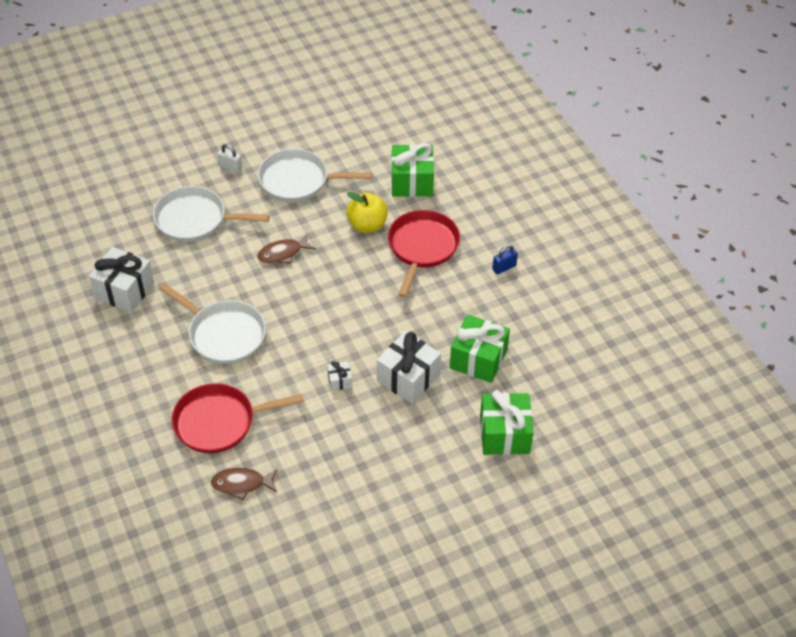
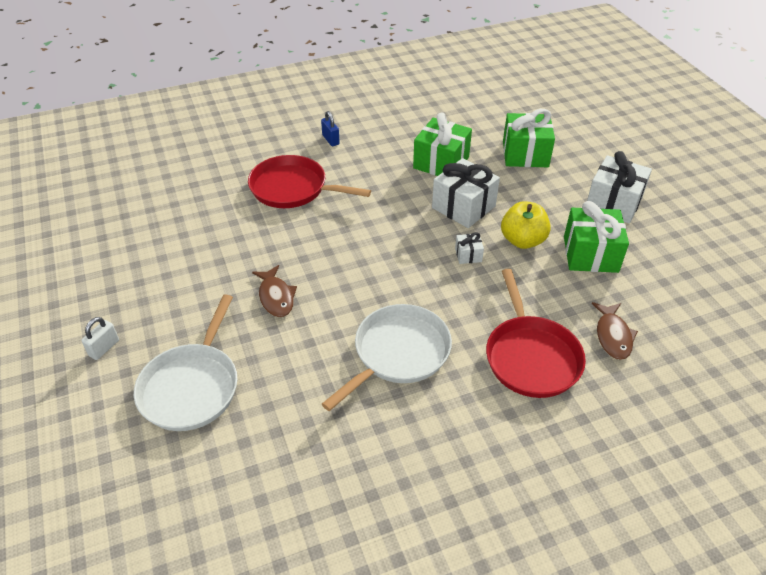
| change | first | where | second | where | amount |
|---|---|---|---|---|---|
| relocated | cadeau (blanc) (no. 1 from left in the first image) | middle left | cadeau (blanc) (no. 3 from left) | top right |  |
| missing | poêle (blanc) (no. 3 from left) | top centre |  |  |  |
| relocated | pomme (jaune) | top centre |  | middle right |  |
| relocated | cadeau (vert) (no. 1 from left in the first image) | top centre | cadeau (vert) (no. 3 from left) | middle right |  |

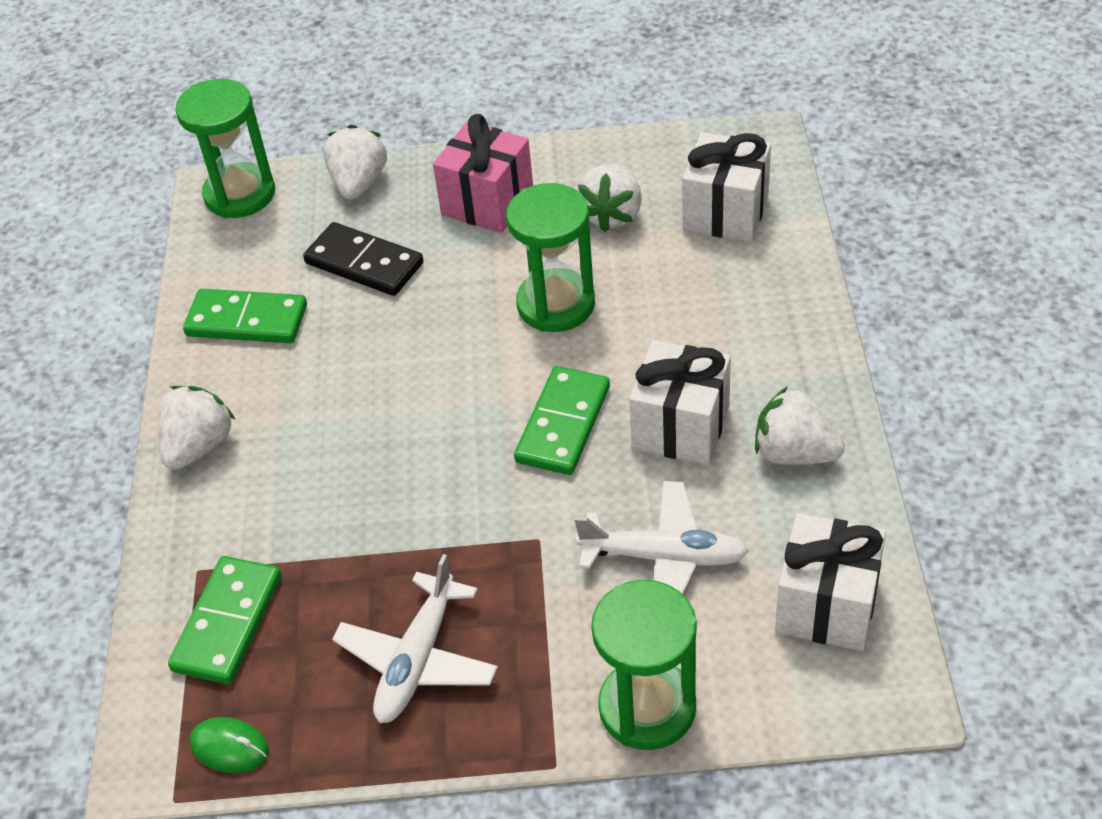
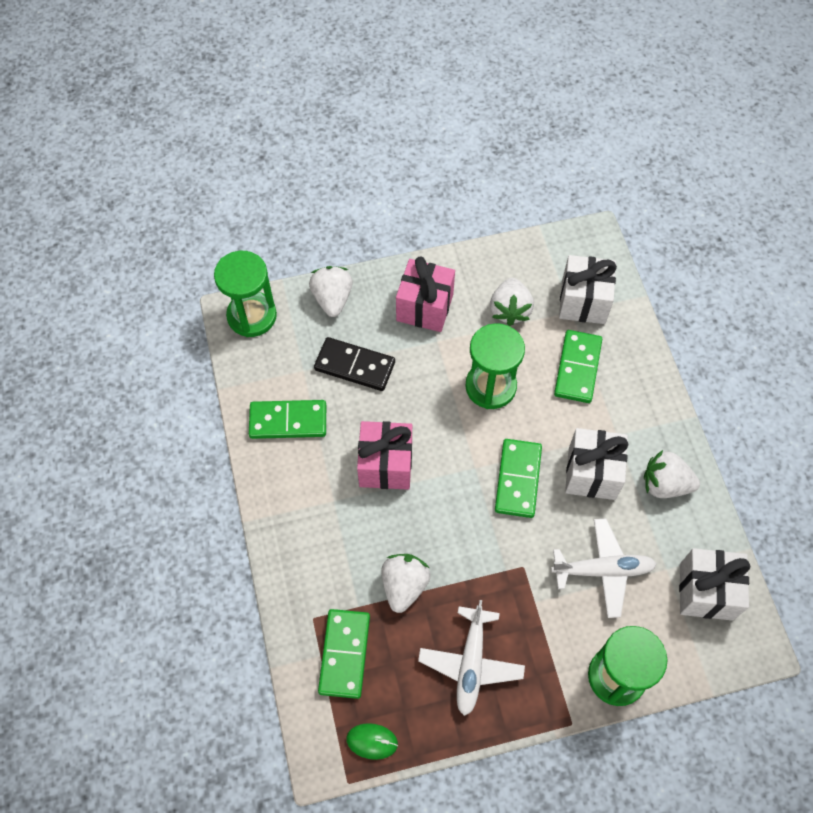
| change | first | where | second | where | amount |
|---|---|---|---|---|---|
| relocated | fraise (blanc) (no. 1 from left in the first image) | middle left | fraise (blanc) (no. 2 from left) | bottom centre |  |
| appeared |  |  | cadeau (rose) (no. 1 from left) | centre |  |
| appeared |  |  | domino (vert) (no. 4 from left) | middle right |  |

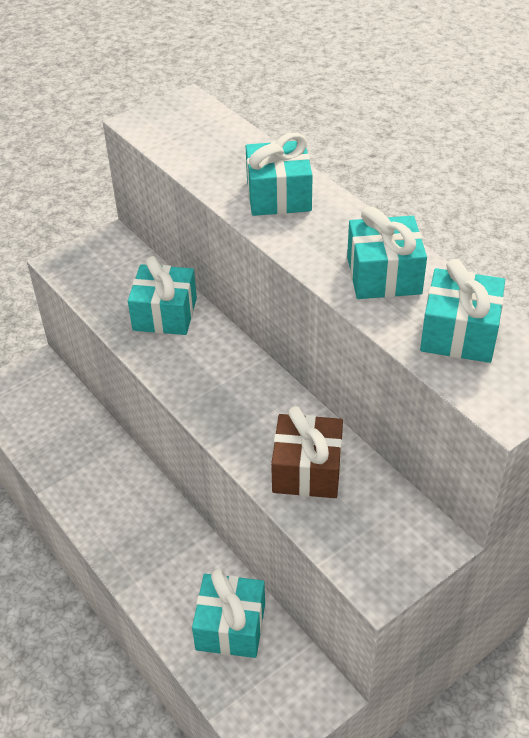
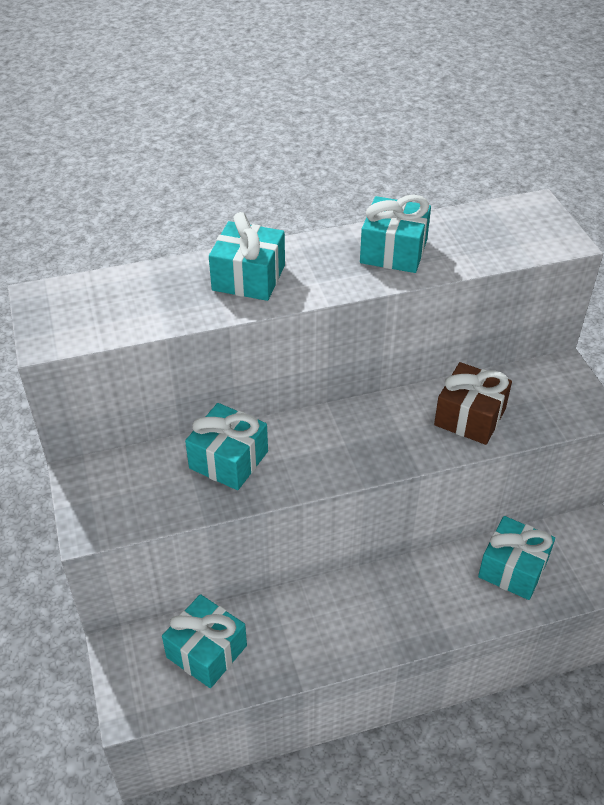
| change | first | where | second | where | amount |
|---|---|---|---|---|---|
| relocated | cadeau (turquoise) (no. 5 from left in the first image) | middle right | cadeau (turquoise) (no. 1 from left) | bottom centre |  |

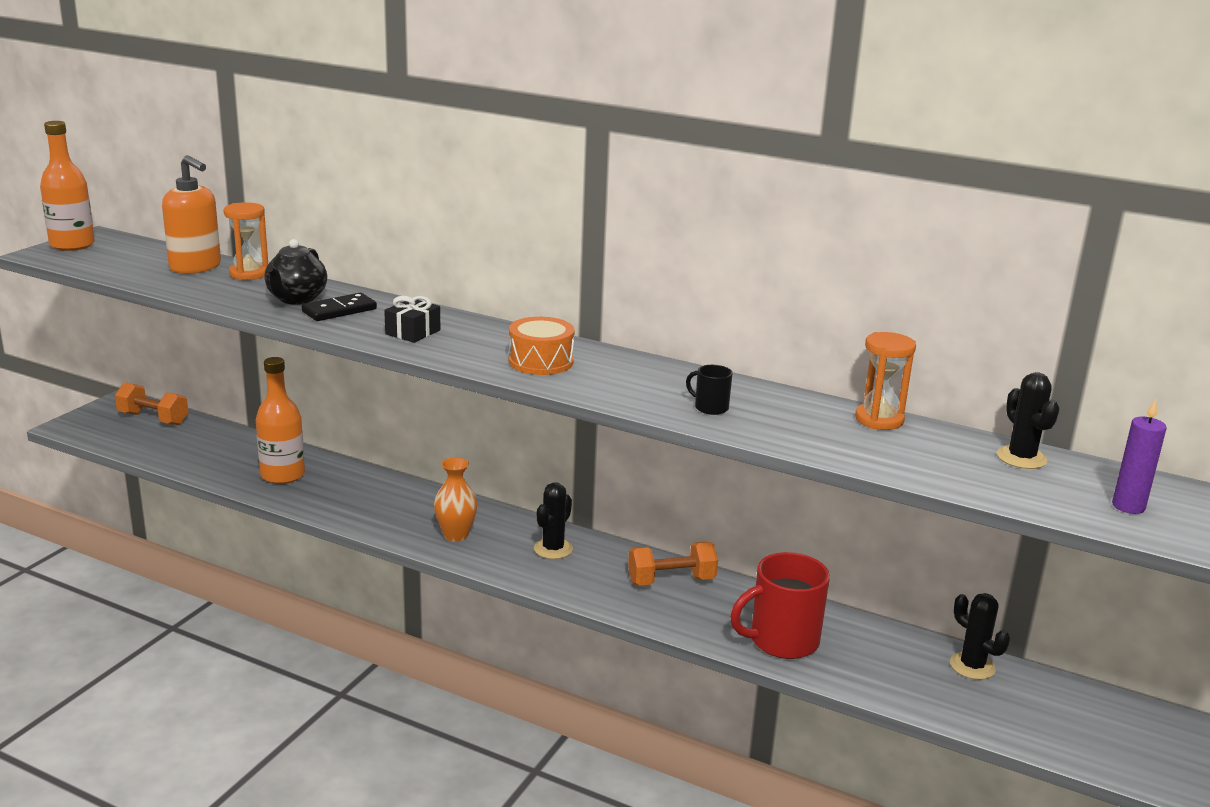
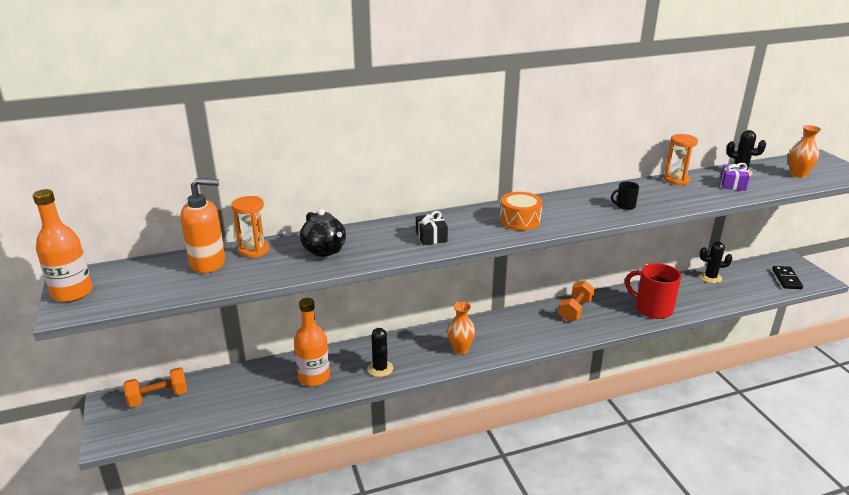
| change | first | where | second | where | amount |
|---|---|---|---|---|---|
| relocated | domino (noir) | middle left |  | middle right |  |
| relocated | cactus (noir) (no. 1 from left) | centre |  | bottom centre |  |
| spun | tasse (rouge) | bottom centre |  | middle right | 105 degrees clockwise |
| exchanged | bougie (violet) | middle right | vase (orange) (no. 2 from left) | top right |  |
| appeared |  |  | cadeau (violet) | middle right |  |

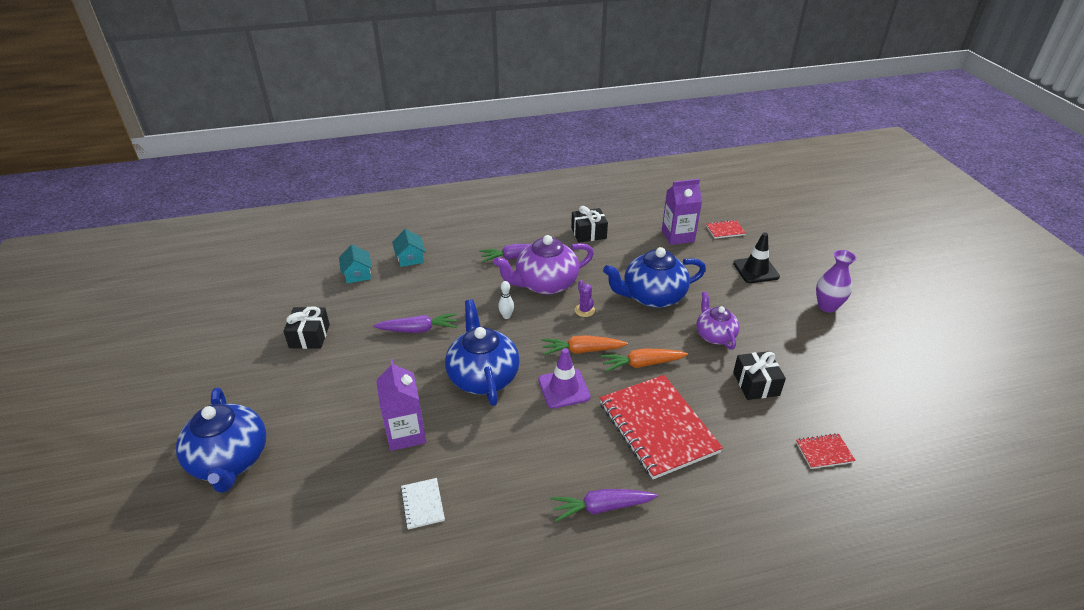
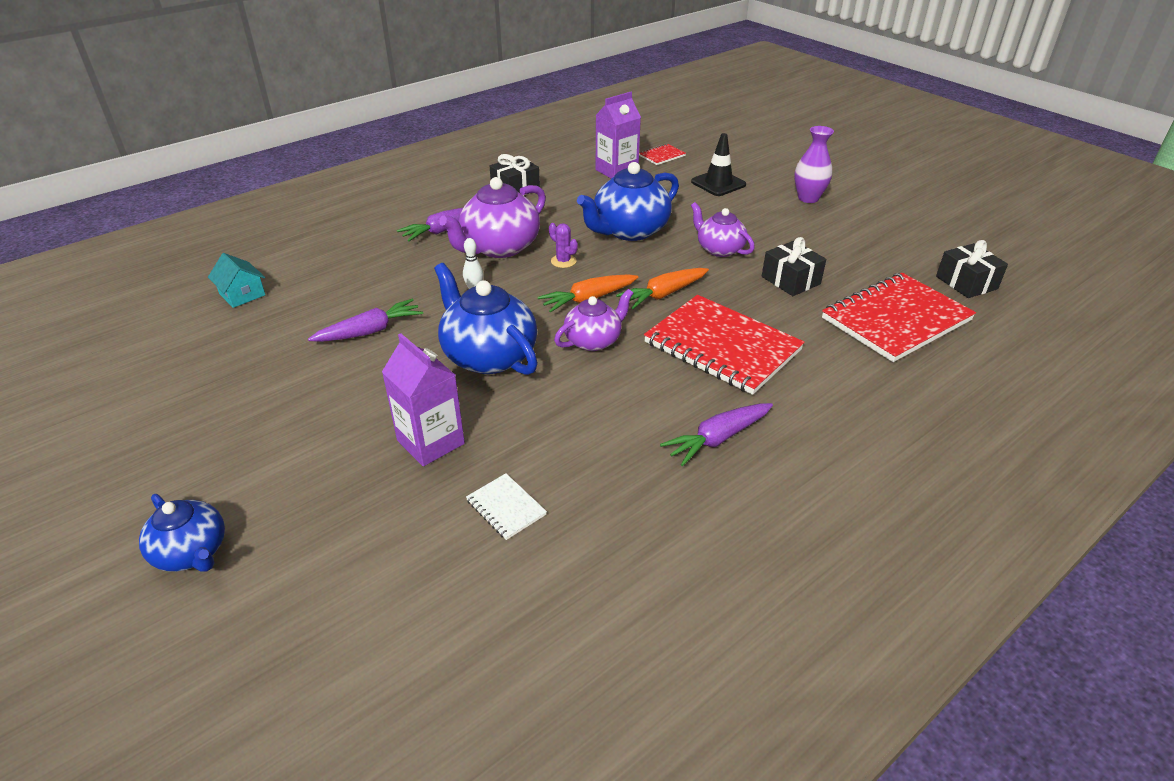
| change | first | where | second | where | amount |
|---|---|---|---|---|---|
| size | théière (bleu) (no. 1 from left) | bottom left |  | bottom left | x0.61 |
| relocated | cadeau (noir) (no. 1 from left in the first image) | middle left | cadeau (noir) (no. 3 from left) | middle right |  |
| missing | maison (turquoise) (no. 2 from left) | centre |  |  |  |
| exchanged | cône de chantier (violet) | centre | théière (violet) (no. 2 from left) | centre |  |
| size | carnet (rouge) (no. 3 from left) | bottom right |  | middle right | x2.35 |

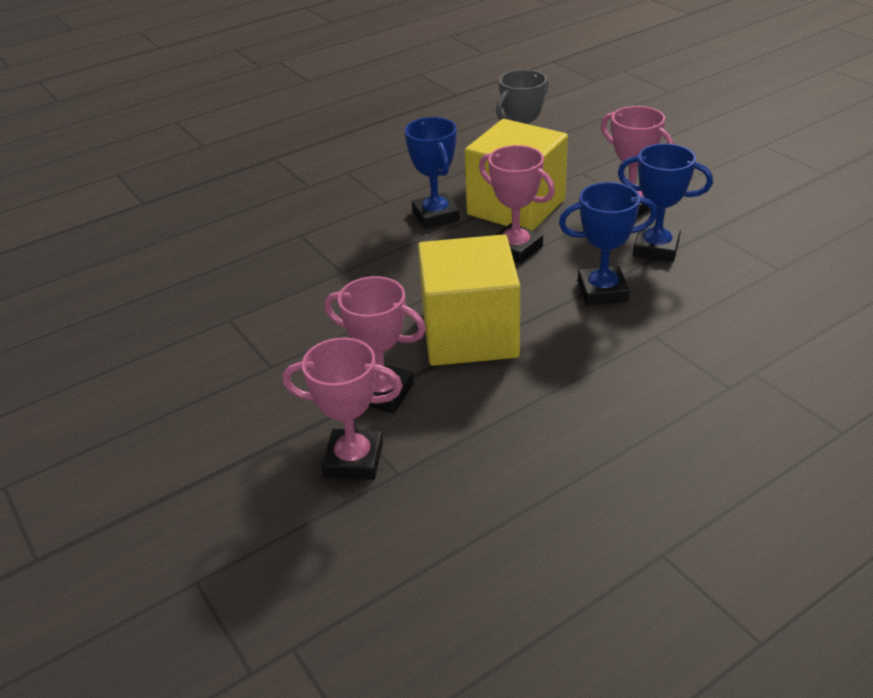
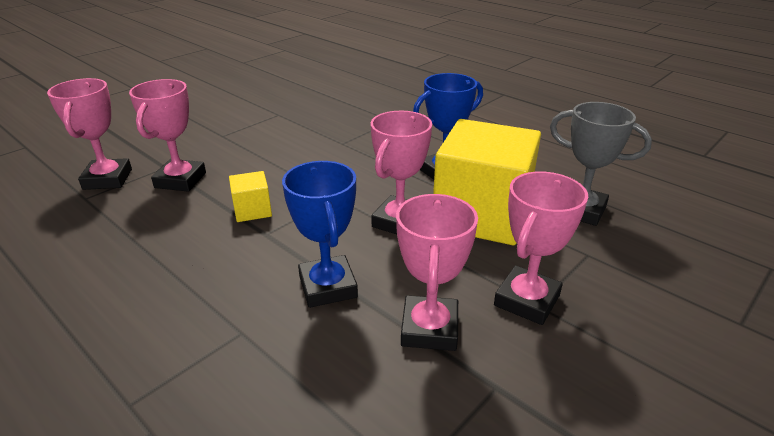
| change | first | where | second | where | amount |
|---|---|---|---|---|---|
| size | cube (jaune) (no. 1 from left) | centre |  | middle left | x0.42 |
| colour | trophée (bleu) (no. 3 from left) | top right | trophée (rose) (no. 4 from left) | centre |  |

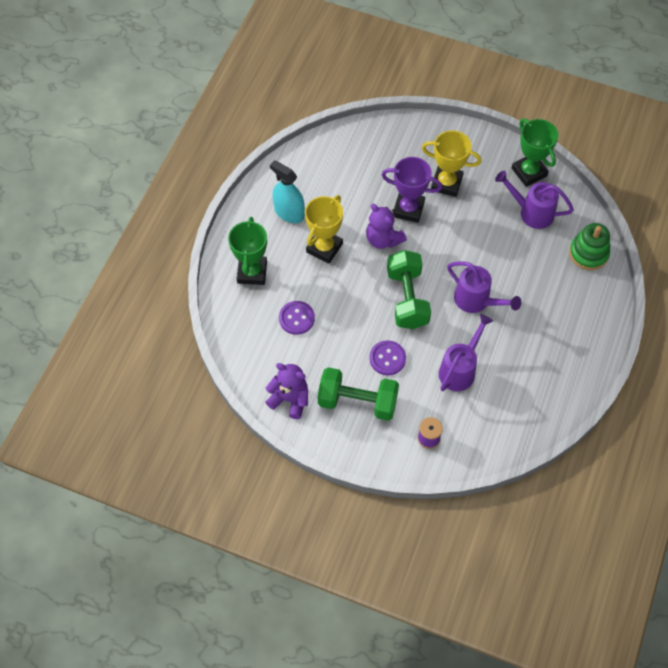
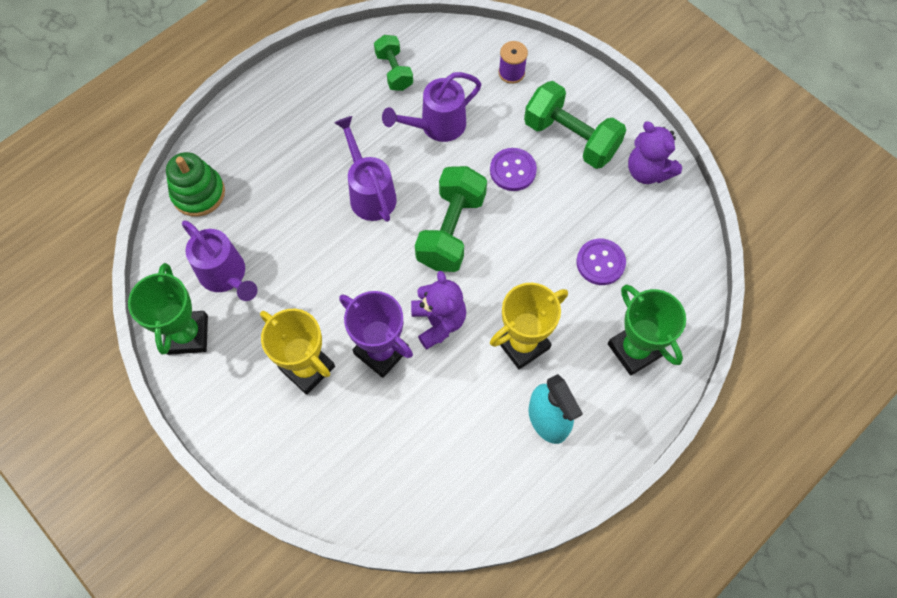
| change | first | where | second | where | amount |
|---|---|---|---|---|---|
| spun | trophée (vert) (no. 1 from left in the first image) | centre | trophée (vert) (no. 2 from left) | middle right | 60 degrees counterclockwise |
| appeared |  |  | haltère (vert) (no. 1 from left) | top centre |  |

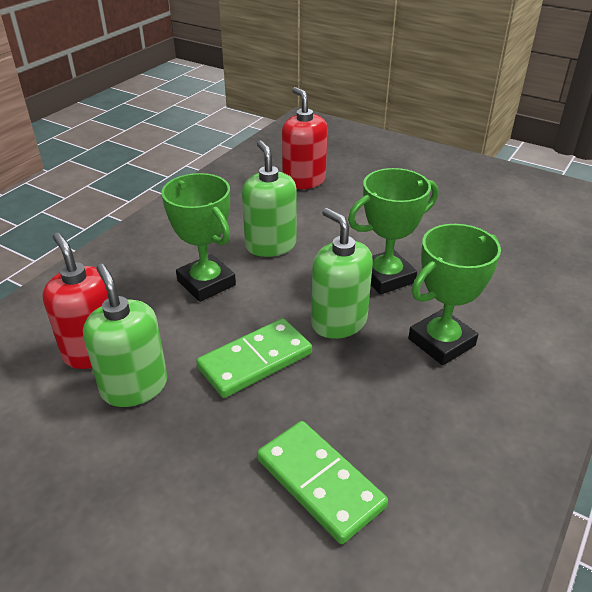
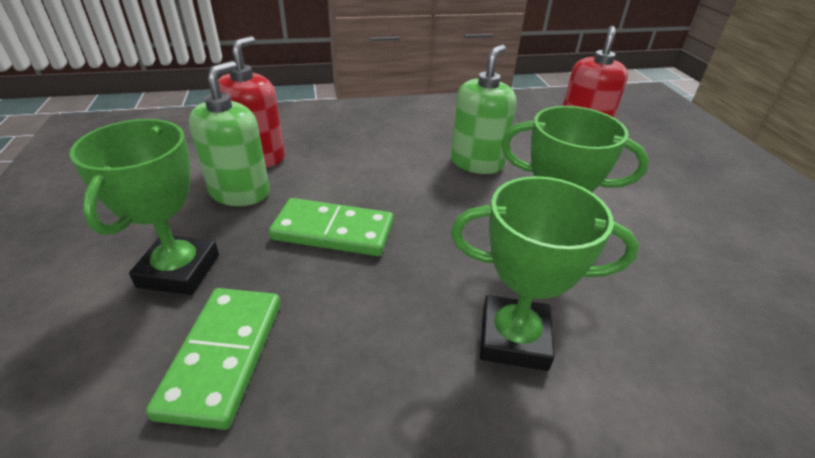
| change | first | where | second | where | amount |
|---|---|---|---|---|---|
| relocated | trophée (vert) (no. 1 from left) | centre |  | middle left |  |
| missing | distributeur de savon (vert) (no. 3 from left) | centre |  |  |  |

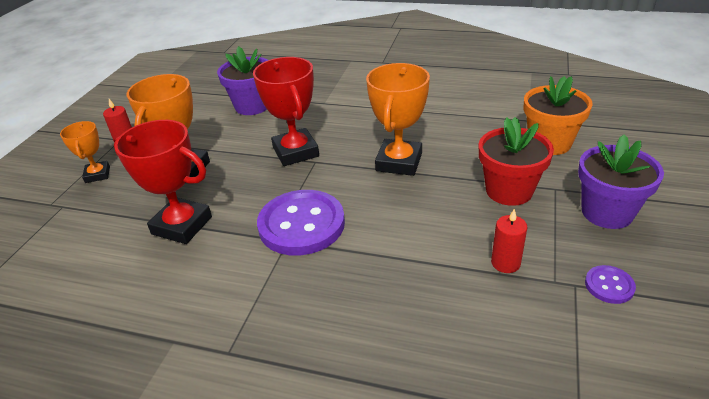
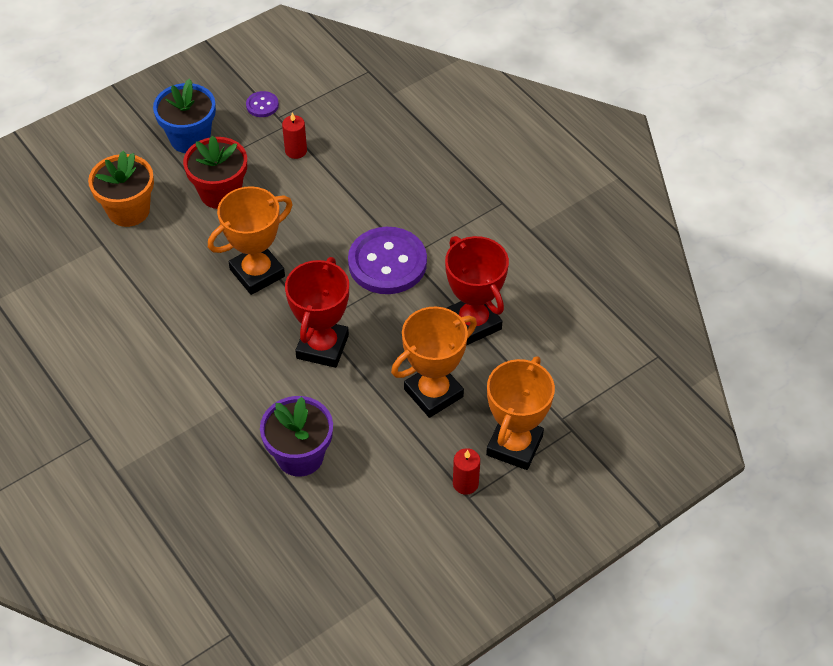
| change | first | where | second | where | amount |
|---|---|---|---|---|---|
| size | trophée (orange) (no. 1 from left in the first image) | middle left | trophée (orange) (no. 3 from left) | centre | x1.72 |
| colour | pot de fleurs (violet) (no. 2 from left) | middle right | pot de fleurs (bleu) | top left |  |

